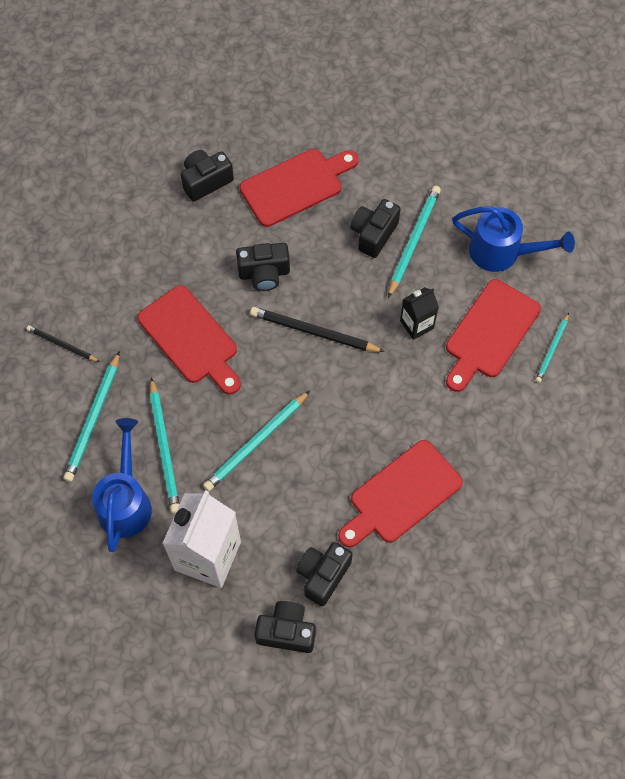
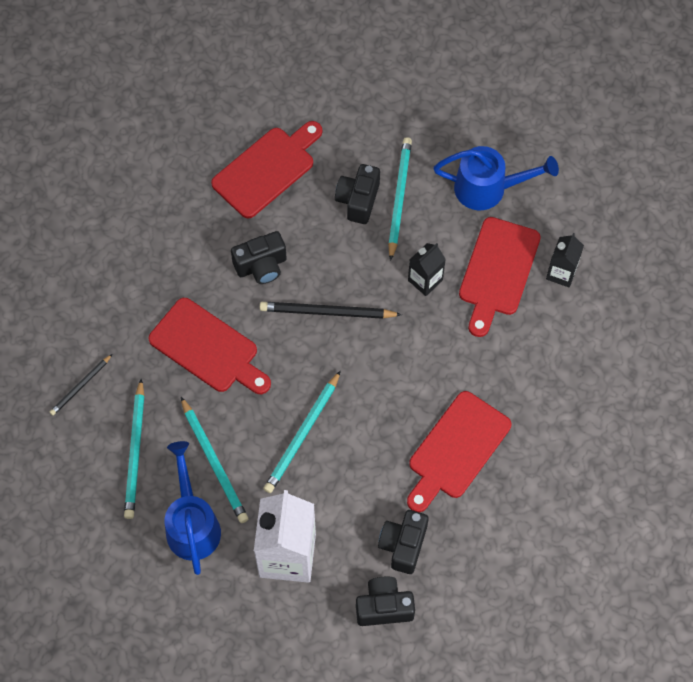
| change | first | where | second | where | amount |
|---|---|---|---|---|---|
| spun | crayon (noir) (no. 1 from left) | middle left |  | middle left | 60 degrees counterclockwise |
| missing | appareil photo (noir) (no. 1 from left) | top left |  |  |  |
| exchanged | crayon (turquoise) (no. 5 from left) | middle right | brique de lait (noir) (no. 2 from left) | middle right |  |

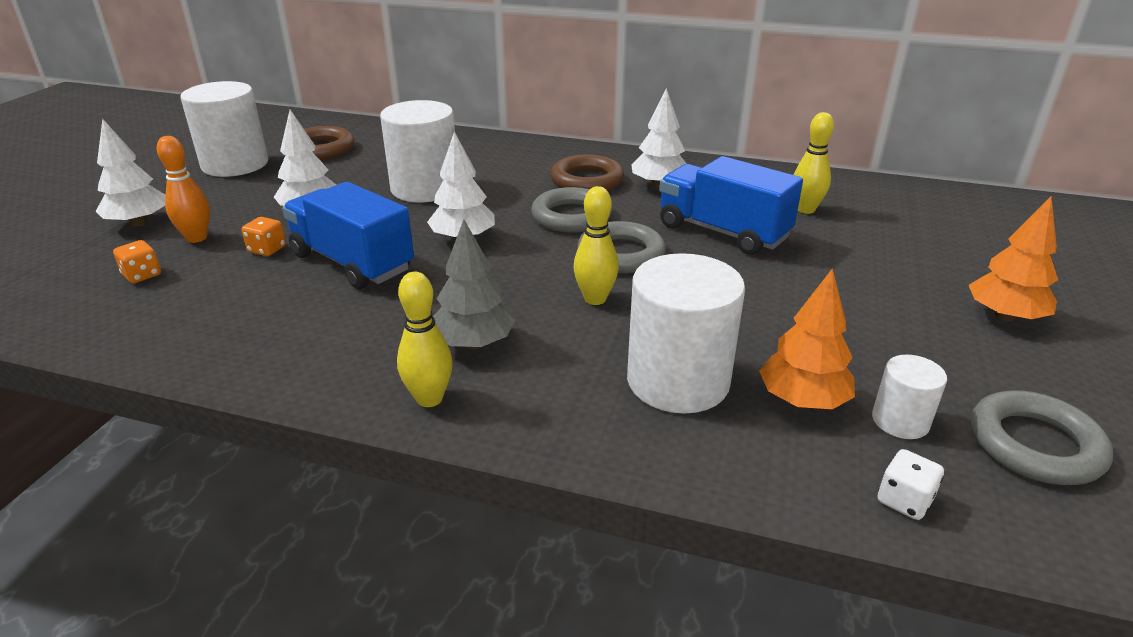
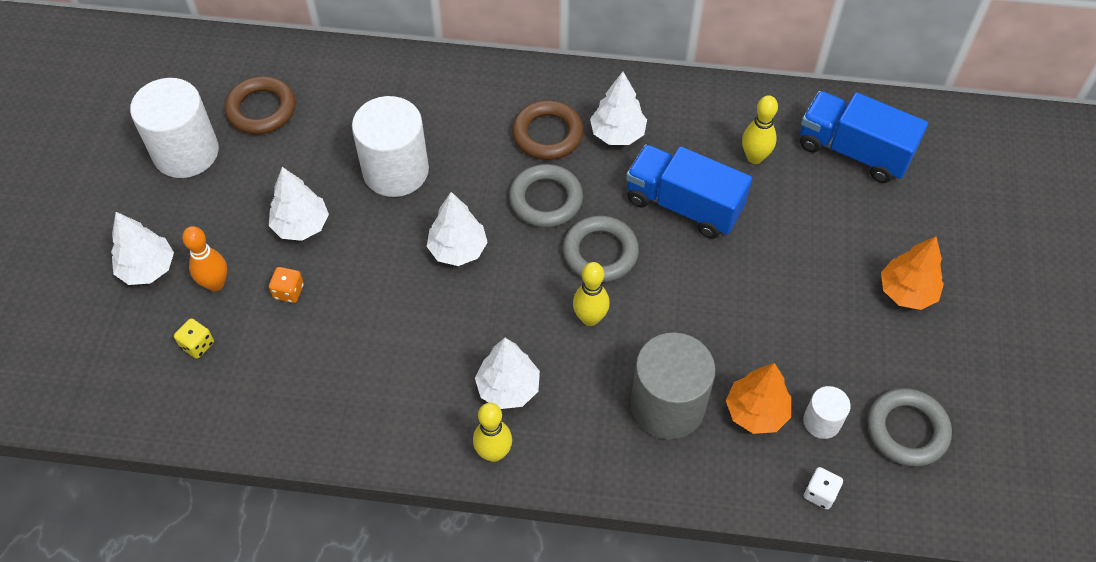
| change | first | where | second | where | amount |
|---|---|---|---|---|---|
| colour | dé (orange) (no. 1 from left) | middle left | dé (jaune) | middle left |  |
| relocated | camion (bleu) (no. 1 from left in the first image) | middle left | camion (bleu) (no. 2 from left) | top right |  |
| colour | arbre (gris) | centre | arbre (blanc) (no. 4 from left) | centre |  |
| colour | cylindre (blanc) (no. 3 from left) | centre | cylindre (gris) | bottom centre |  |

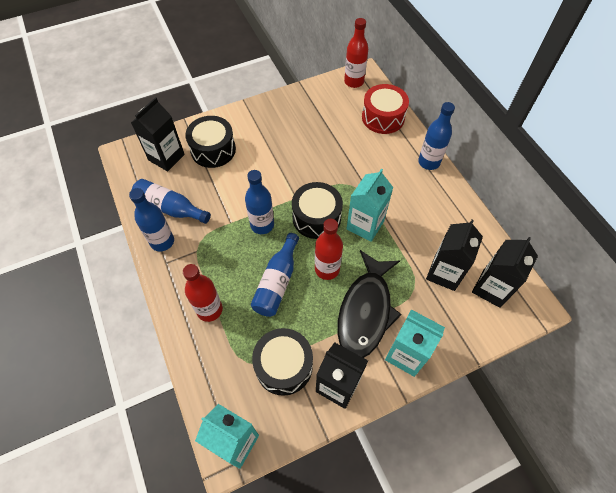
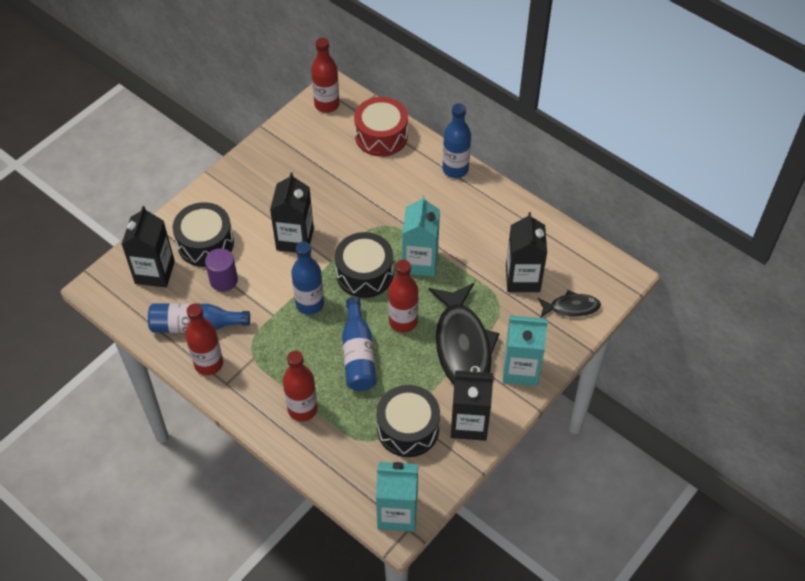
| change | first | where | second | where | amount |
|---|---|---|---|---|---|
| colour | bouteille (bleu) (no. 1 from left) | middle left | bouteille (rouge) (no. 1 from left) | middle left |  |
| relocated | brique de lait (noir) (no. 4 from left in the first image) | middle right | brique de lait (noir) (no. 2 from left) | centre |  |
| appeared |  |  | cylindre (violet) | middle left |  |
| appeared |  |  | poisson (noir) (no. 2 from left) | middle right |  |

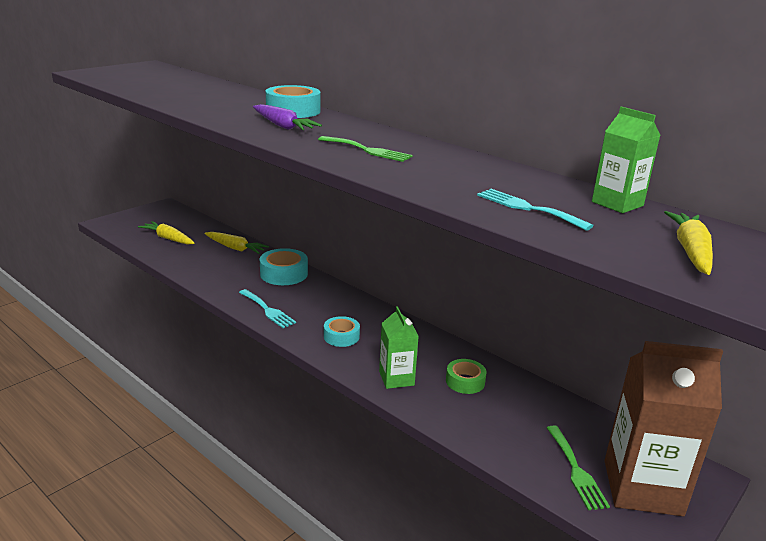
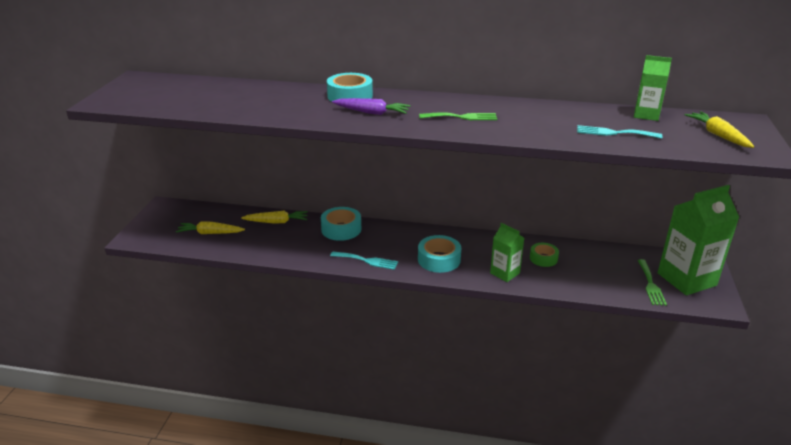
| change | first | where | second | where | amount |
|---|---|---|---|---|---|
| size | ruban adhésif (turquoise) (no. 3 from left) | centre |  | centre | x1.54 |
| spun | fourchette (vert) (no. 2 from left) | bottom right |  | middle right | 45 degrees clockwise |
| colour | brique de lait (marron) | bottom right | brique de lait (vert) (no. 3 from left) | middle right |  |

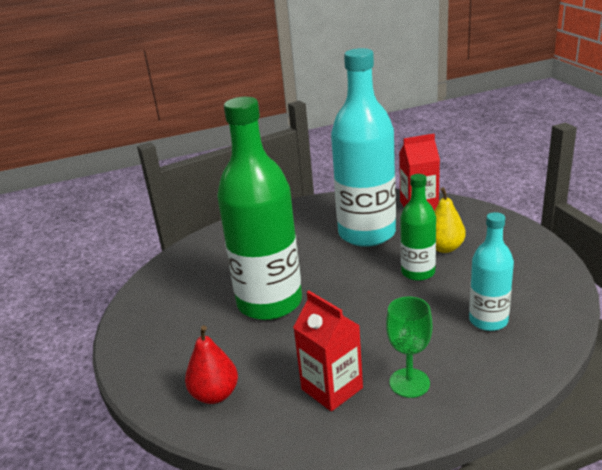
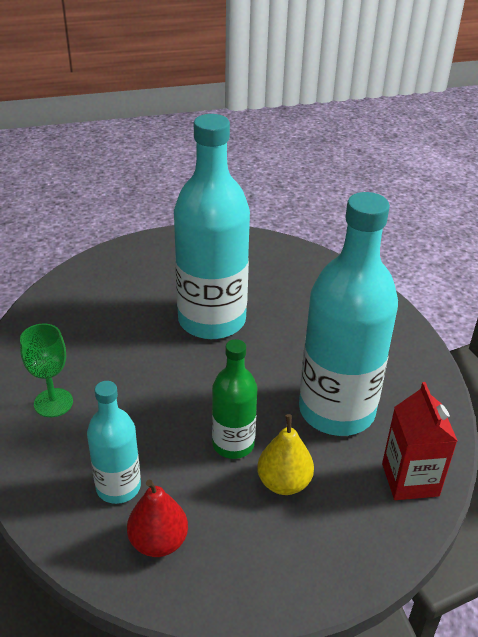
| change | first | where | second | where | amount |
|---|---|---|---|---|---|
| relocated | poire (rouge) | bottom centre |  | bottom left |  |
| colour | bouteille (vert) (no. 1 from left) | centre | bouteille (turquoise) (no. 2 from left) | centre |  |
| missing | brique de lait (rouge) (no. 1 from left) | bottom centre |  |  |  |

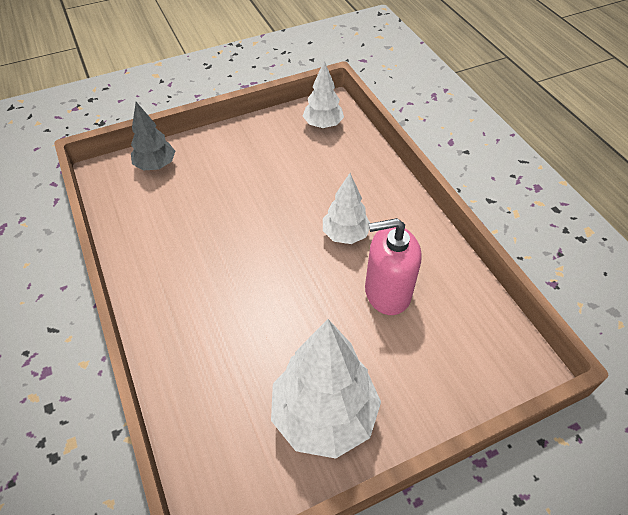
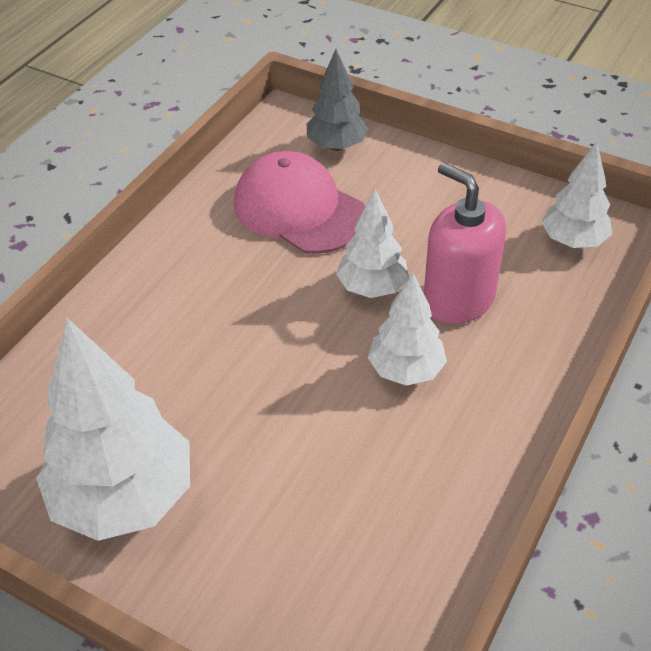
| change | first | where | second | where | amount |
|---|---|---|---|---|---|
| relocated | distributeur de savon (rose) | centre |  | middle right |  |
| appeared |  |  | casquette (rose) | top centre |  |
| appeared |  |  | arbre (blanc) (no. 2 from left) | centre |  |

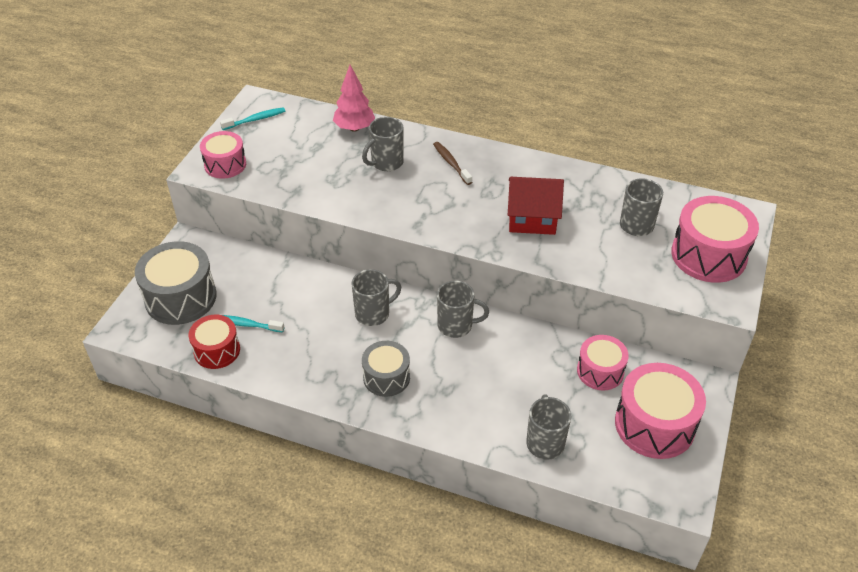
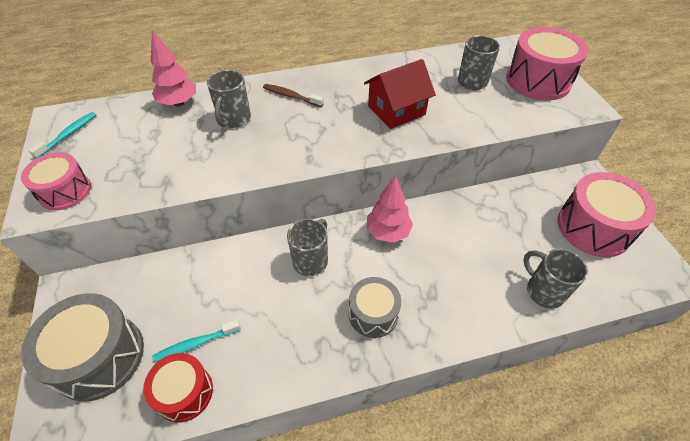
| change | first | where | second | where | amount |
|---|---|---|---|---|---|
| exchanged | tasse (gris) (no. 3 from left) | centre | arbre (rose) (no. 2 from left) | centre |  |
| missing | tambour (rose) (no. 2 from left) | middle right |  |  |  |

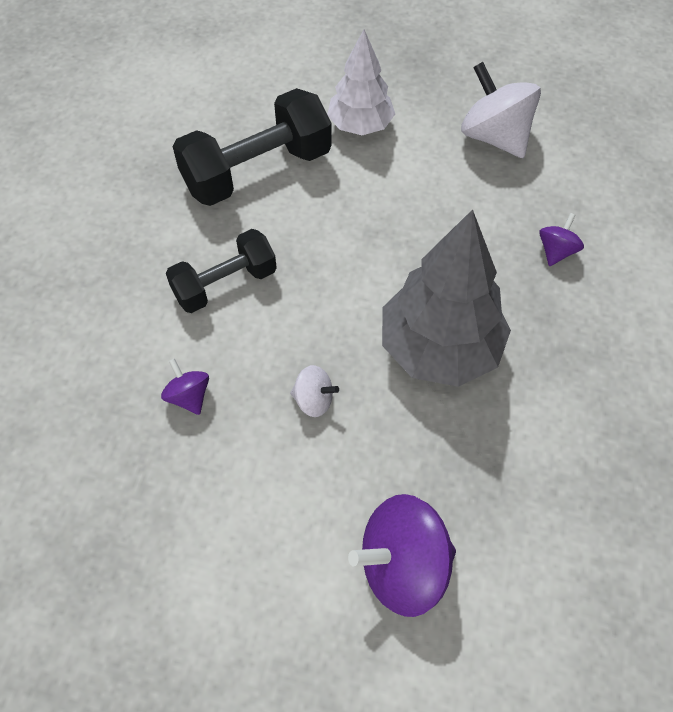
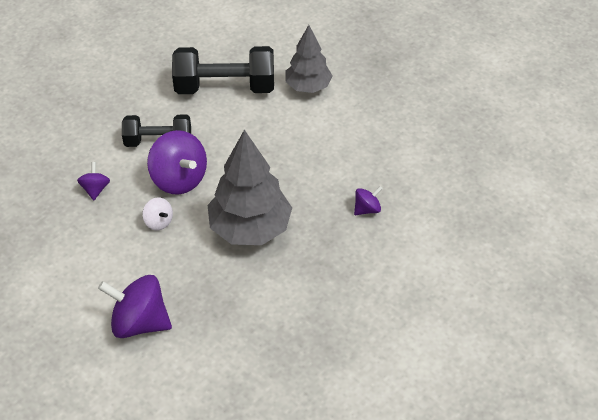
| change | first | where | second | where | amount |
|---|---|---|---|---|---|
| colour | arbre (blanc) | top centre | arbre (gris) (no. 2 from left) | top centre |  |
| missing | toupie (blanc) (no. 2 from left) | top right |  |  |  |
| appeared |  |  | toupie (violet) (no. 3 from left) | middle left |  |

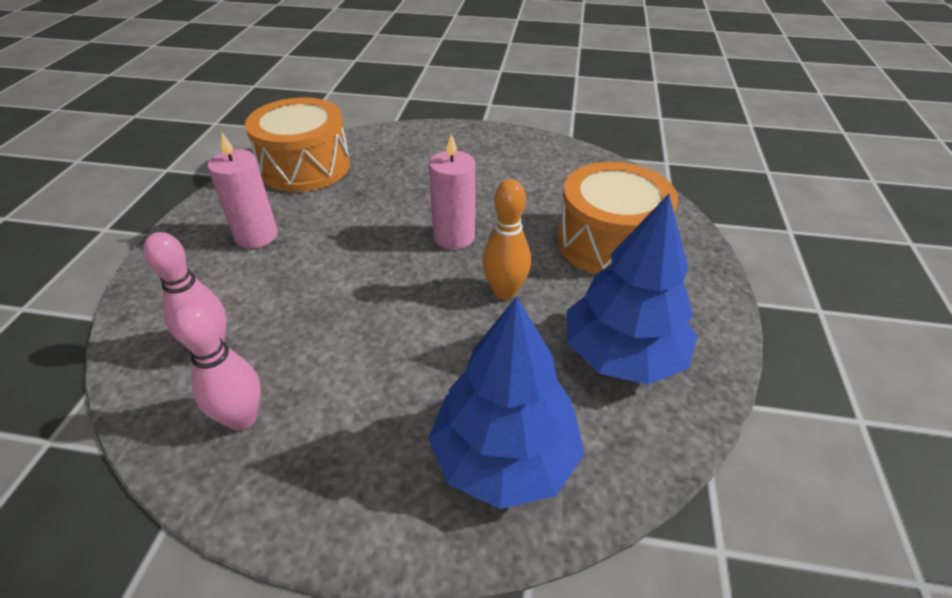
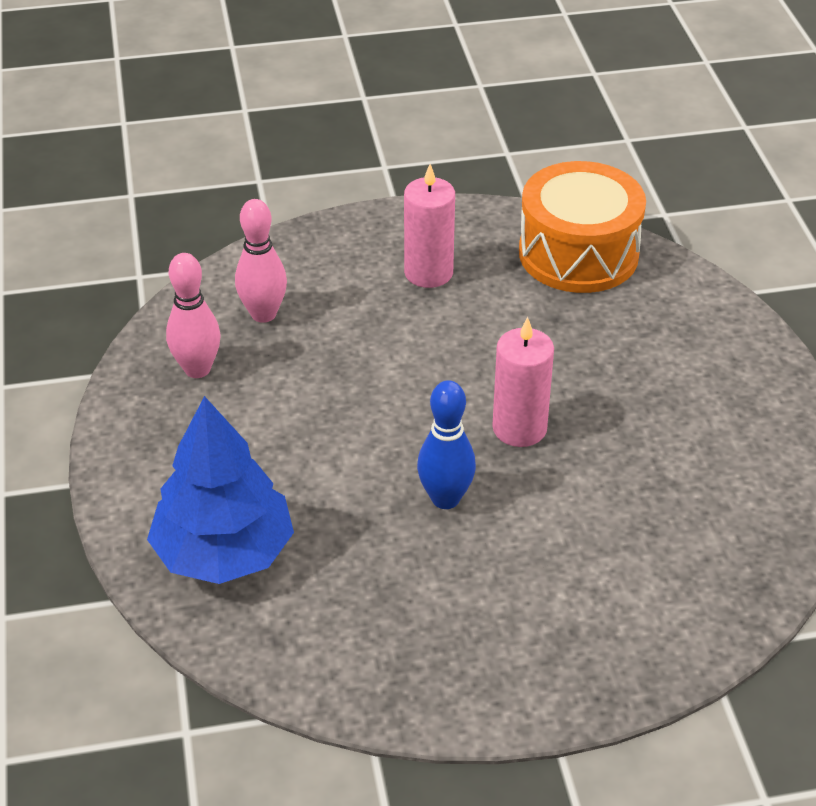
| change | first | where | second | where | amount |
|---|---|---|---|---|---|
| colour | quille (orange) | centre | quille (bleu) | centre |  |
| missing | tambour (orange) (no. 2 from left) | centre |  |  |  |
| missing | arbre (bleu) (no. 2 from left) | centre |  |  |  |

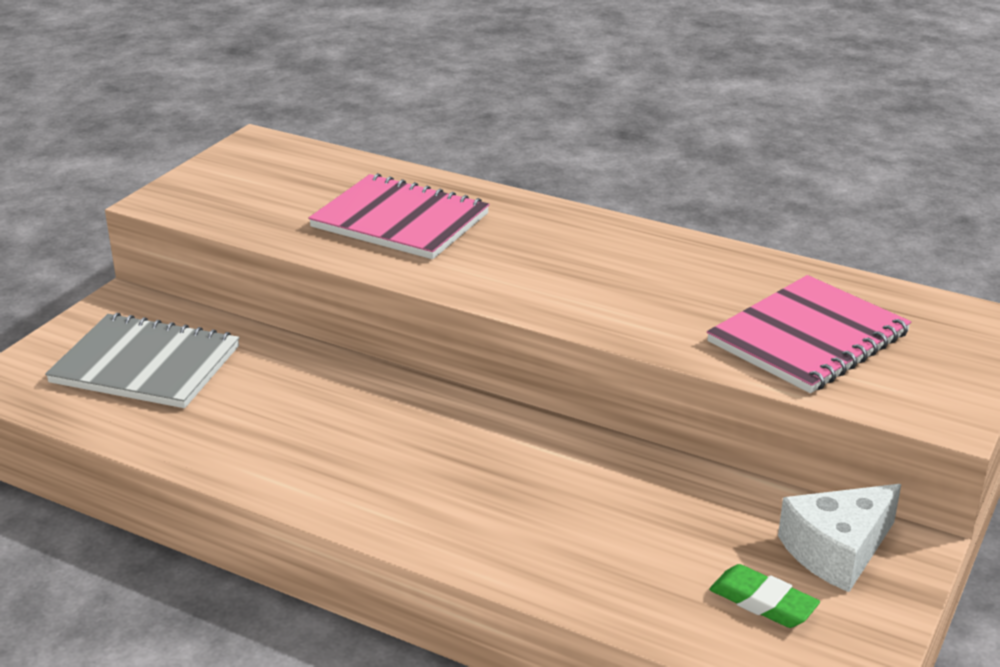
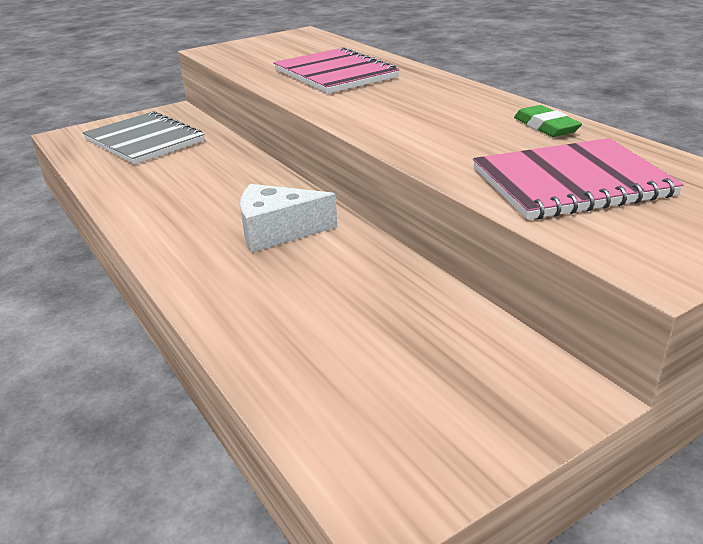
| change | first | where | second | where | amount |
|---|---|---|---|---|---|
| relocated | gomme (vert) | bottom right |  | top right |  |
| relocated | fromage (blanc) | bottom right |  | centre |  |

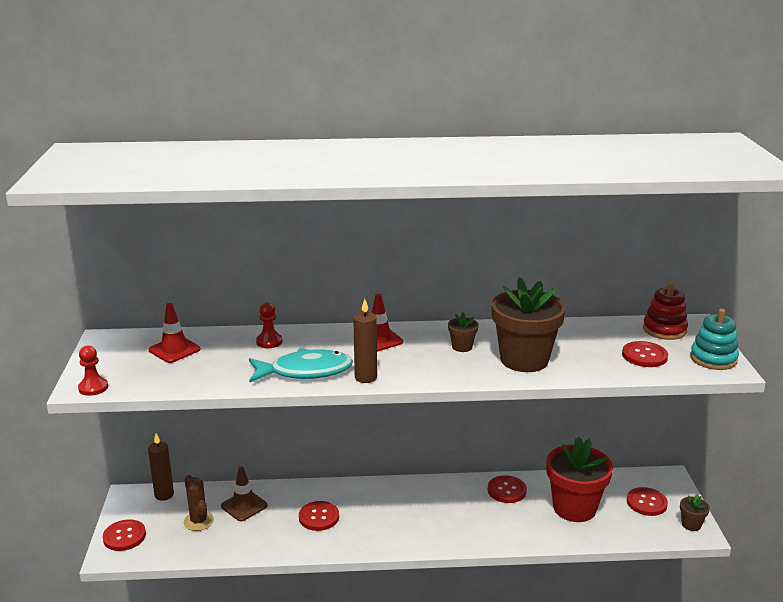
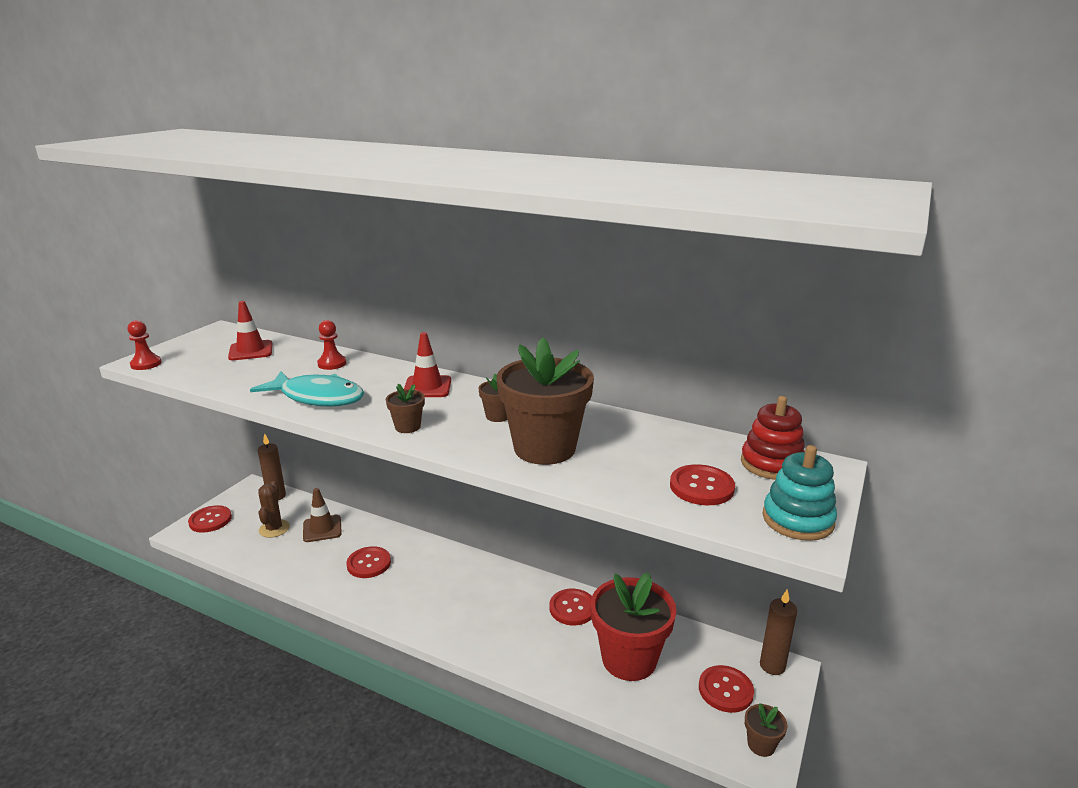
| change | first | where | second | where | amount |
|---|---|---|---|---|---|
| relocated | bougie (marron) (no. 2 from left) | centre |  | bottom right |  |
| appeared |  |  | pot de fleurs (marron) (no. 1 from left) | centre |  |

